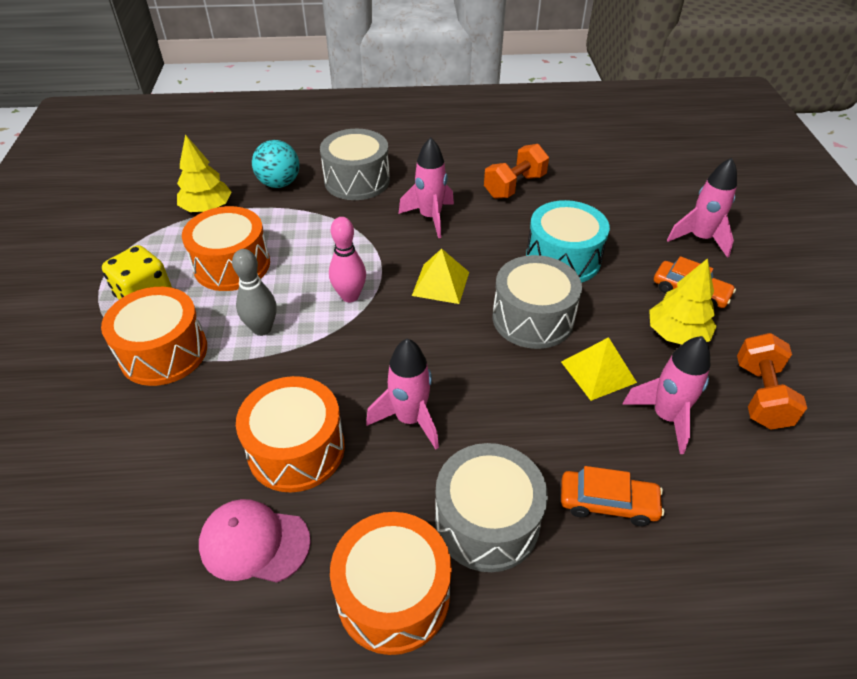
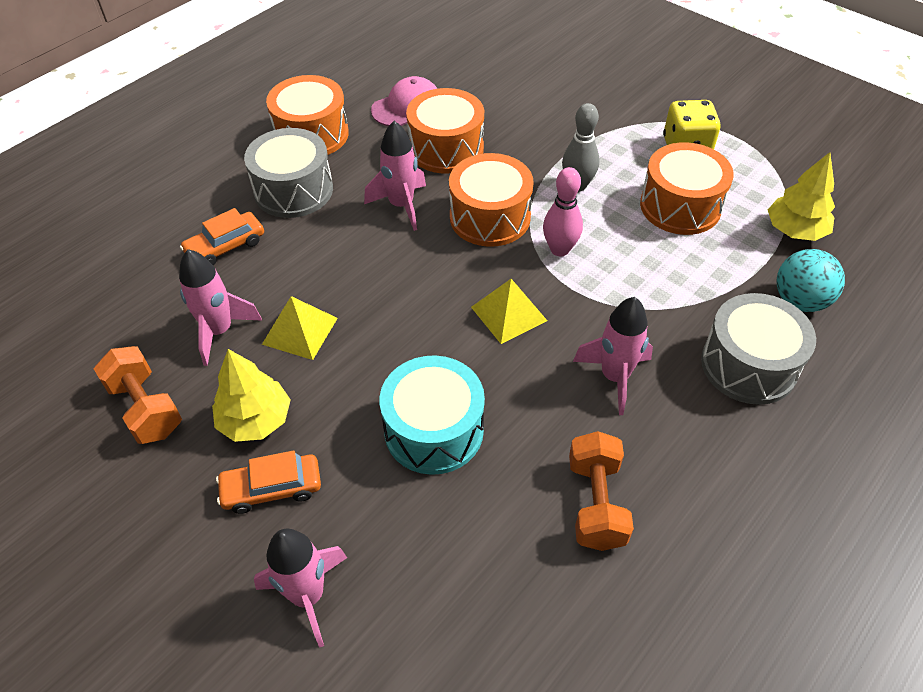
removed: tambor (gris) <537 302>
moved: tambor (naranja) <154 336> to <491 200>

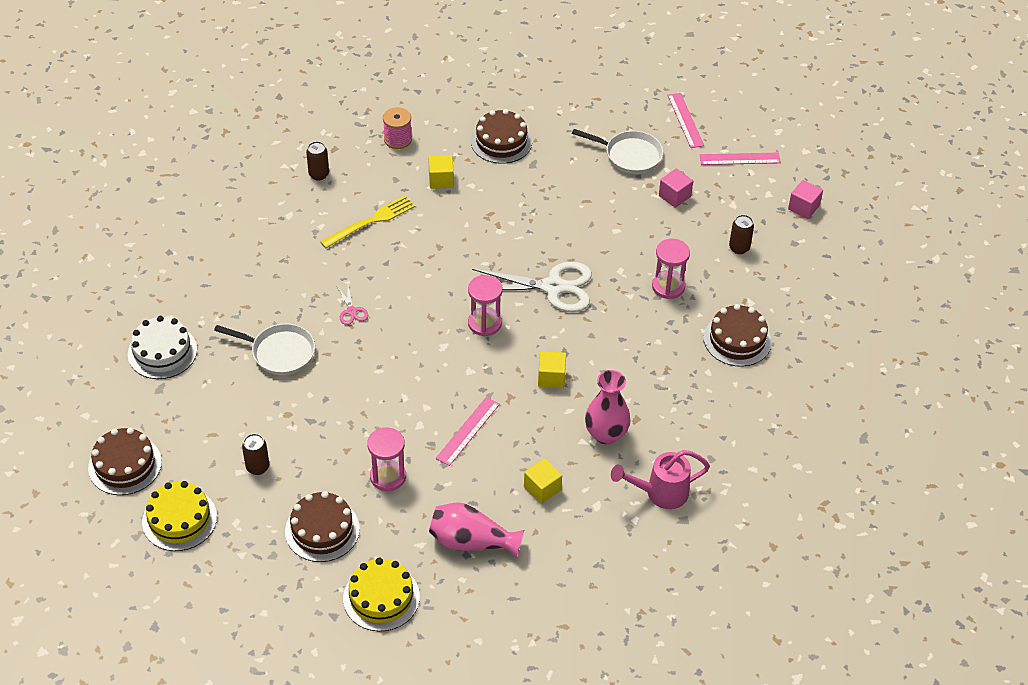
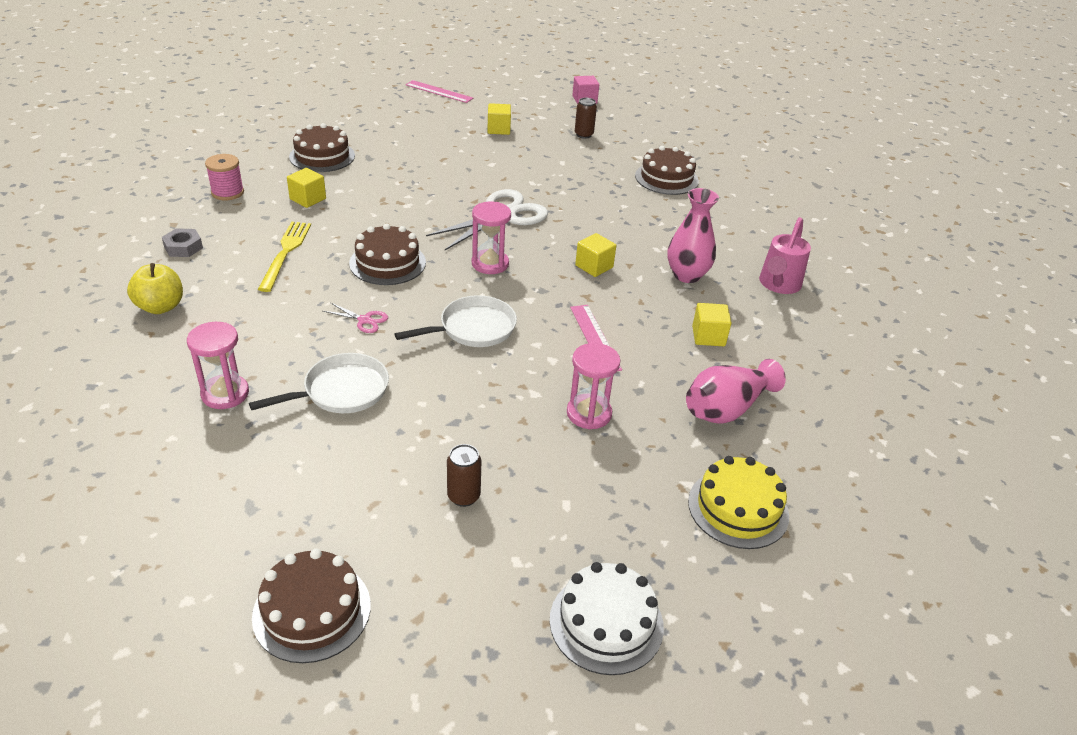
removed: tarta (amarillo) <179 516>; regla (rosa) <740 159>
added: manzana (amarillo) <155 288>
moved: reloj de arena (rosa) <671 269> to <218 365>; tarta (marrón) <322 526> to <387 254>; sartén (blanco) <617 151> to <456 321>; tarta (blanco) <162 347> to <607 618>
replaced: lata (marrón) <317 161> to tuerca (gris) <182 242>
recoloured: cubo (rosa) <676 188> to cubo (amarillo) <499 119>

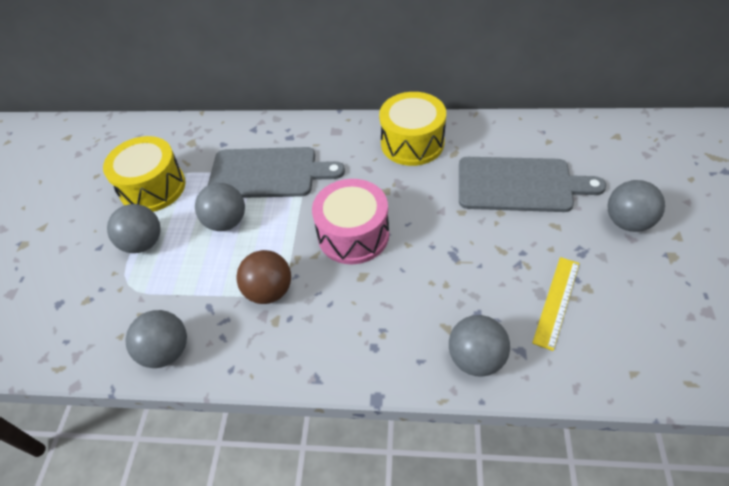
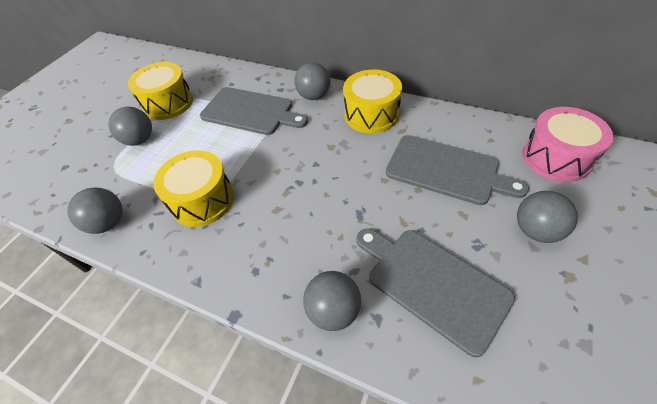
moved: pelota (gris) <220 207> to <312 81>; tambor (rosa) <350 221> to <567 144>
replaced: pelota (marrón) <263 277> to tambor (amarillo) <193 188>; regla (amarillo) <556 304> to tabla de cortar (gris) <435 293>

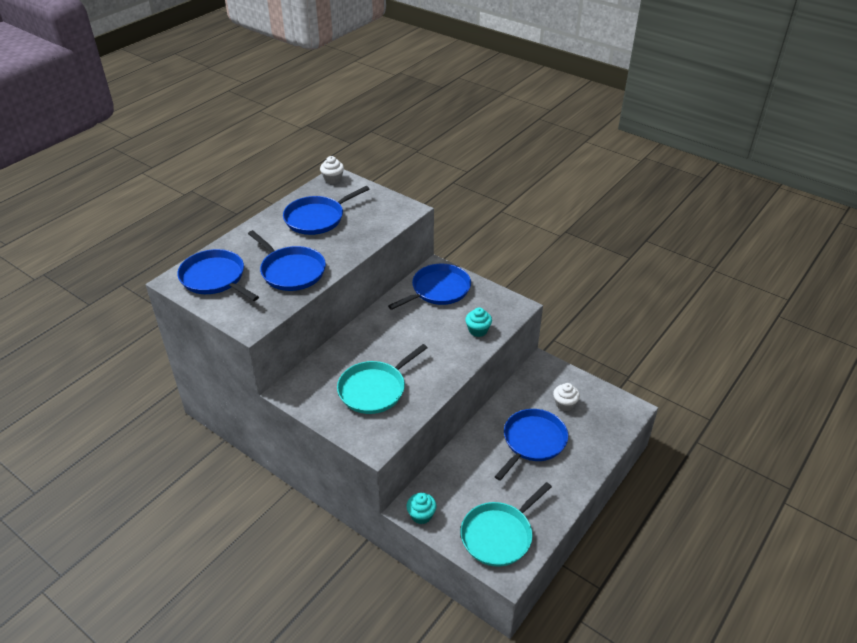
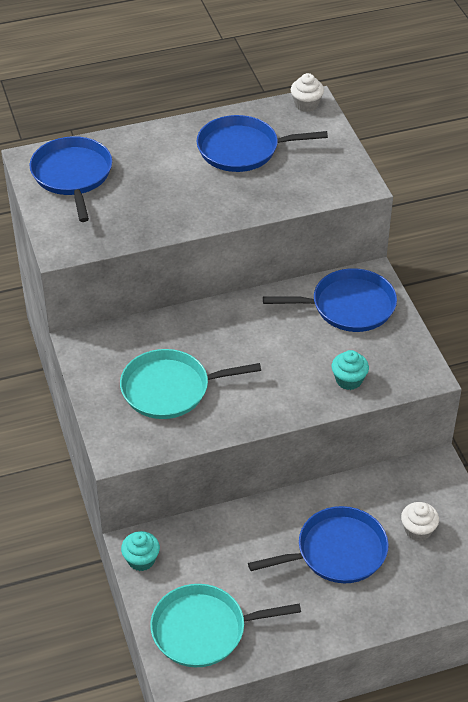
removed: sartén (azul) <287 260>

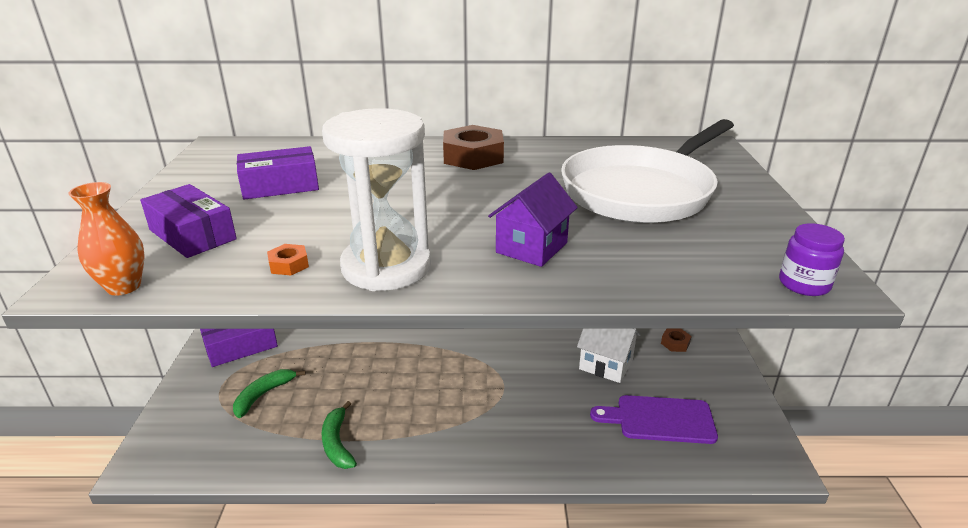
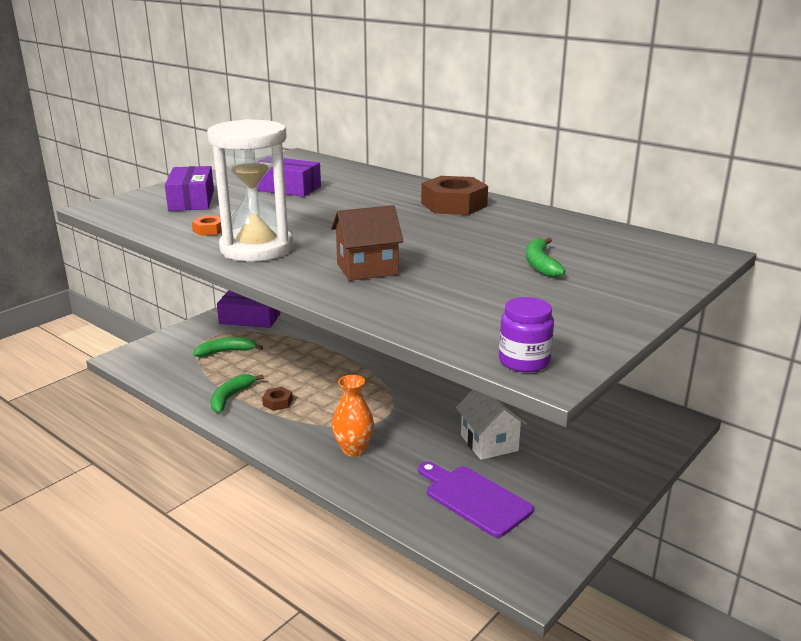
moved: tuerca (marrón) <676 340> to <277 399>; florero (naranja) <106 239> to <353 416>
replaced: sartén (blanco) <647 171> to plátano (verde) <546 257>
recoloured: casa (morado) <533 220> to casa (marrón) <367 243>

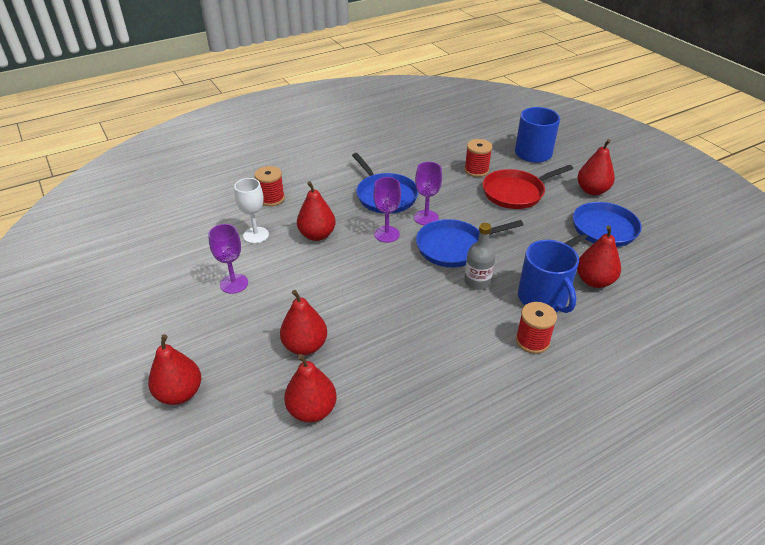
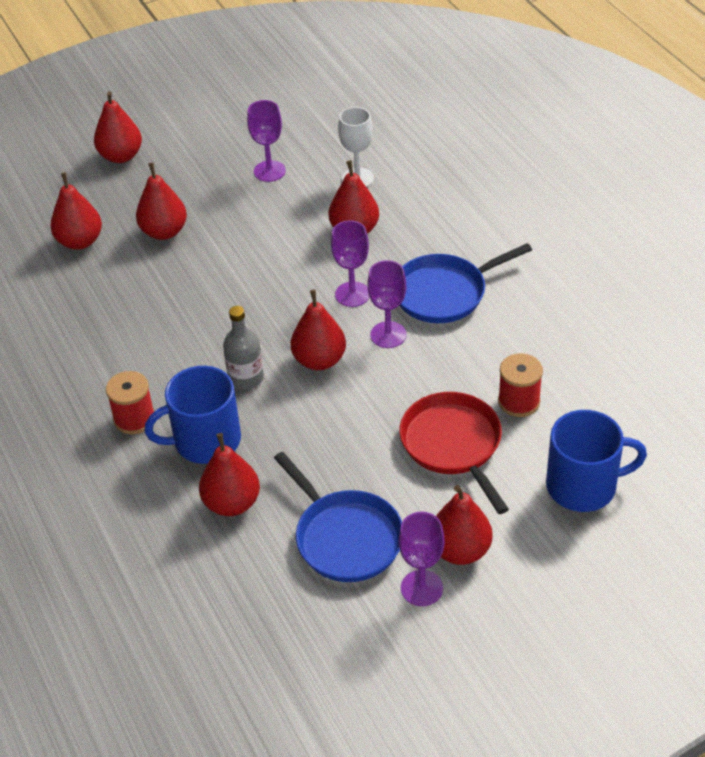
removed: carrete (rojo) <269 186>
added: copa (morado) <422 559>
replaced: sartén (azul) <469 243> to pera (rojo) <318 330>

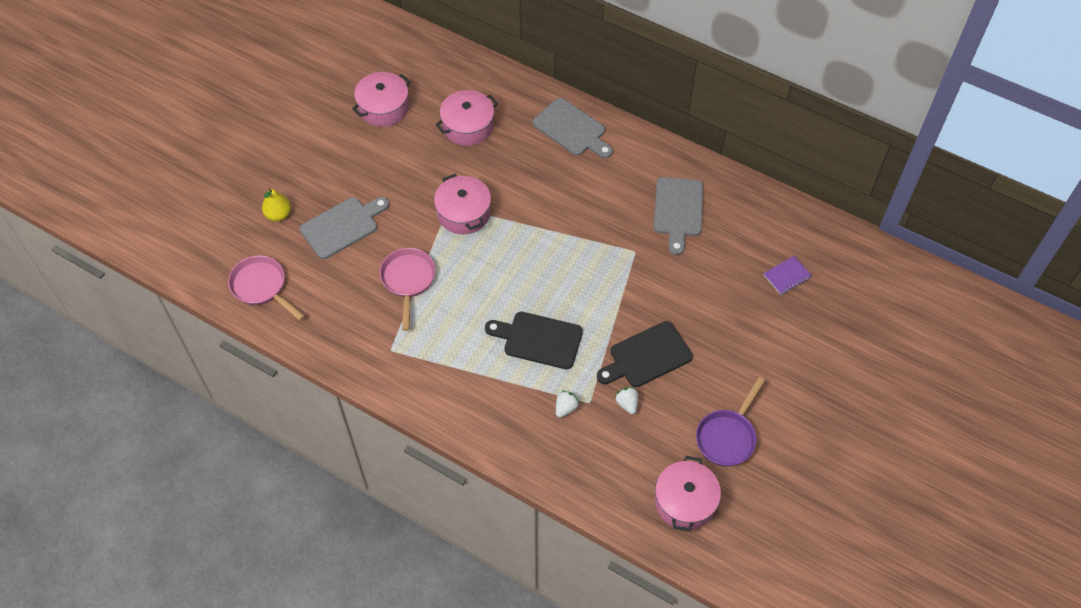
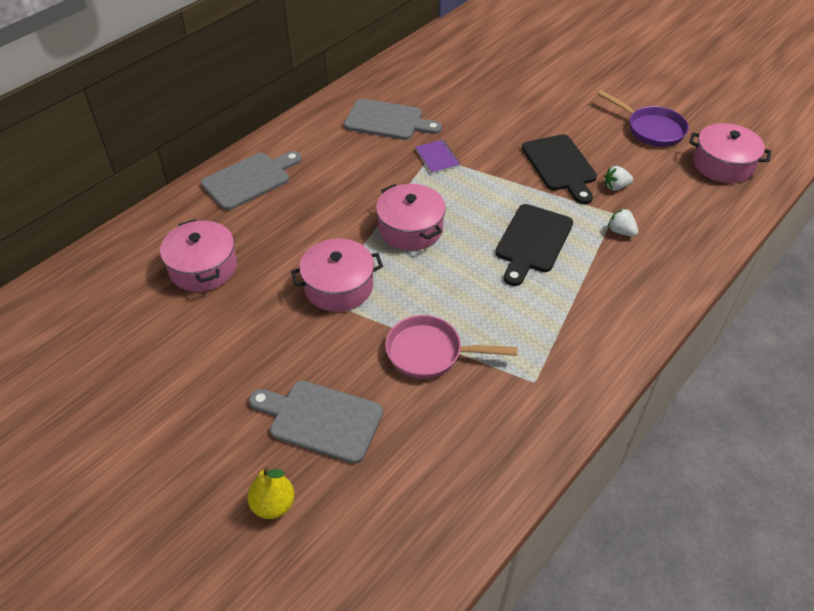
removed: sartén (rosa) <266 288>
moved: olla (rosa) <381 99> to <411 217>; cuaderno (morado) <787 275> to <437 157>
turned: tabla de cortar (gris) <344 228> = <316 422> 45 degrees counterclockwise

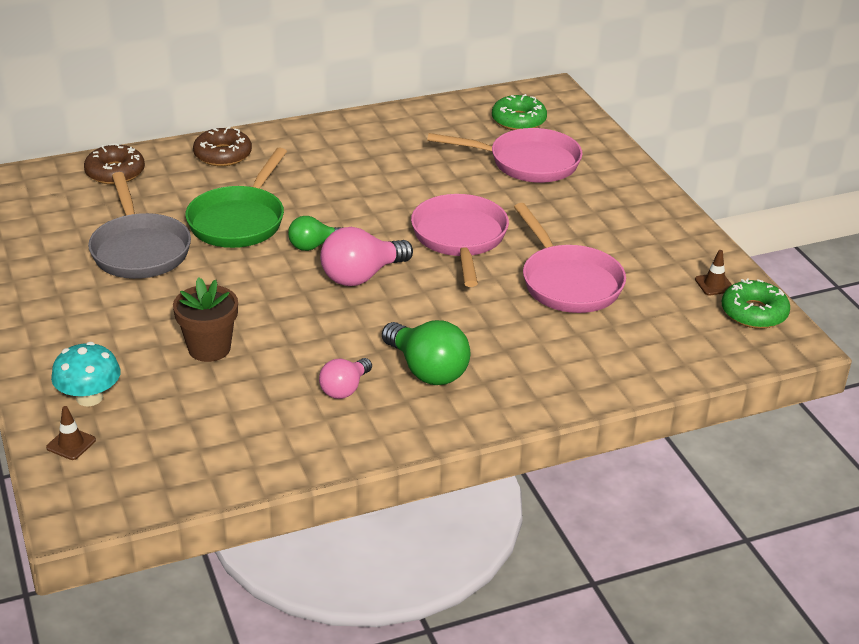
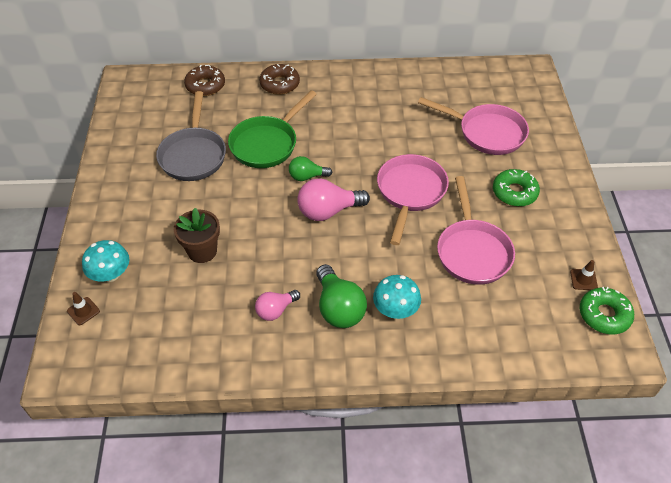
added: seta (turquesa) <397 297>
moved: rosquilla (verde) <519 112> to <516 188>

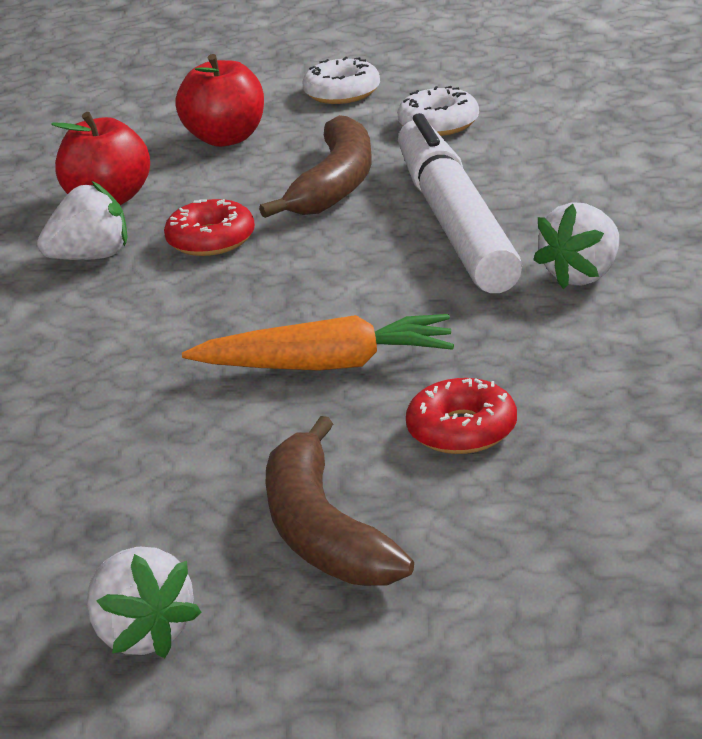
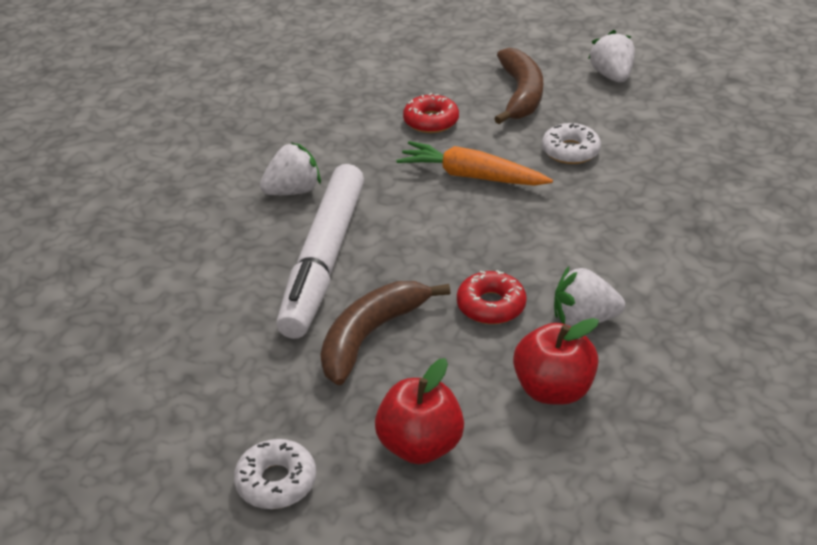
moved: rosquilla (blanco) <438 111> to <571 143>

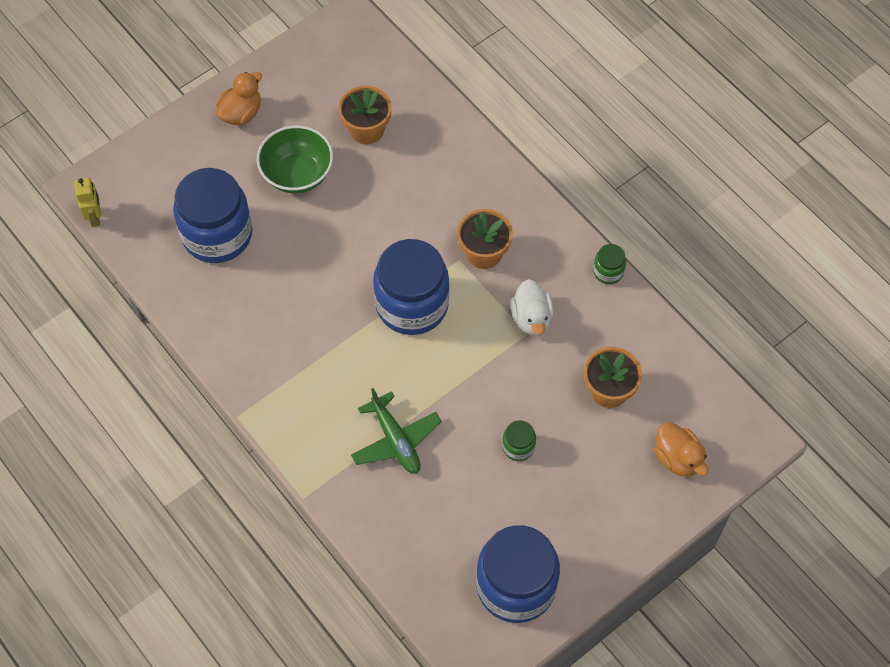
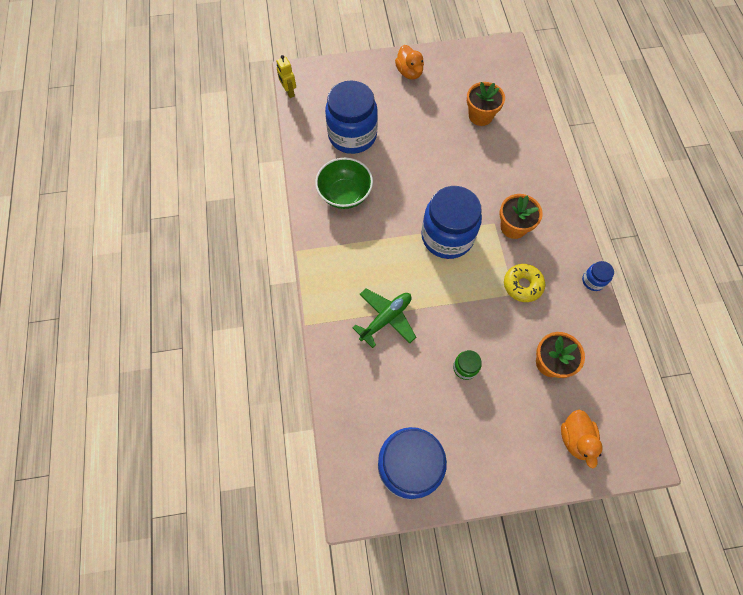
moved: cuenco (verde) <295 159> to <344 183>
replaced: pato (blanco) <532 307> to rosquilla (amarillo) <524 283>
recoloured: tarro (verde) <609 264> to tarro (azul) <598 276>
turned: robot (amarillo) <87 202> = <286 76> 135 degrees clockwise; avión (verde) <396 431> = <384 318> 135 degrees counterclockwise; pato (naranja) <239 98> = <409 62> 90 degrees clockwise

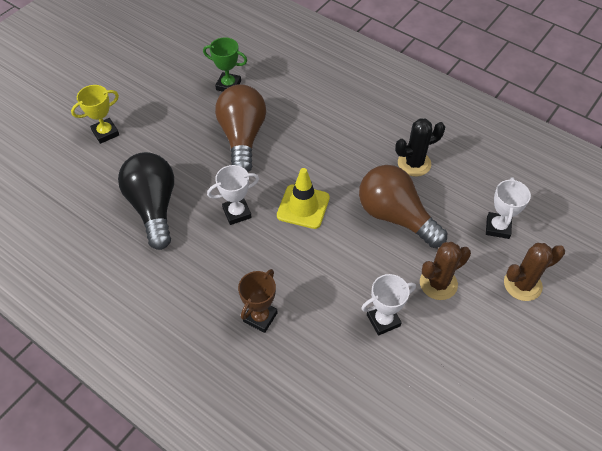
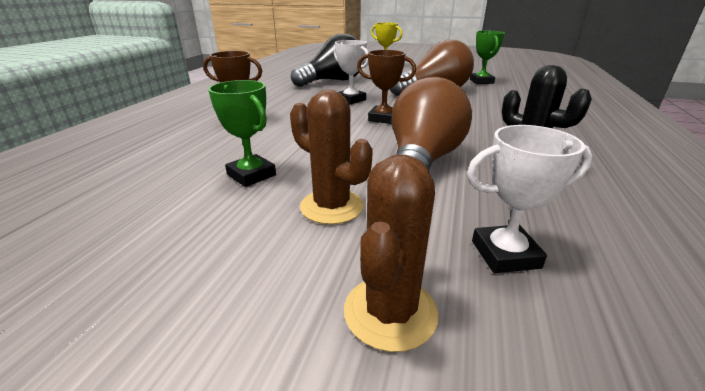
replaced: cono de tráfico (amarillo) <303 198> to trofeo (marrón) <386 87>
recoloured: trofeo (blanco) <388 305> to trofeo (verde) <242 133>
turned: cactus (marrón) <534 272> = <391 253> 60 degrees clockwise

